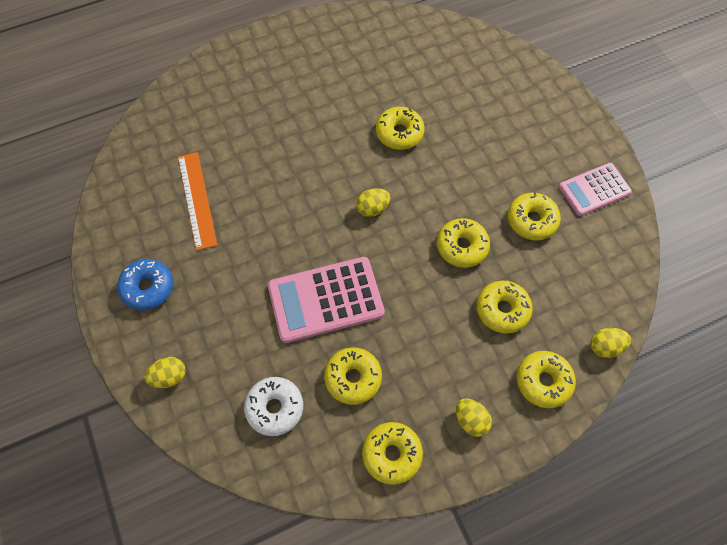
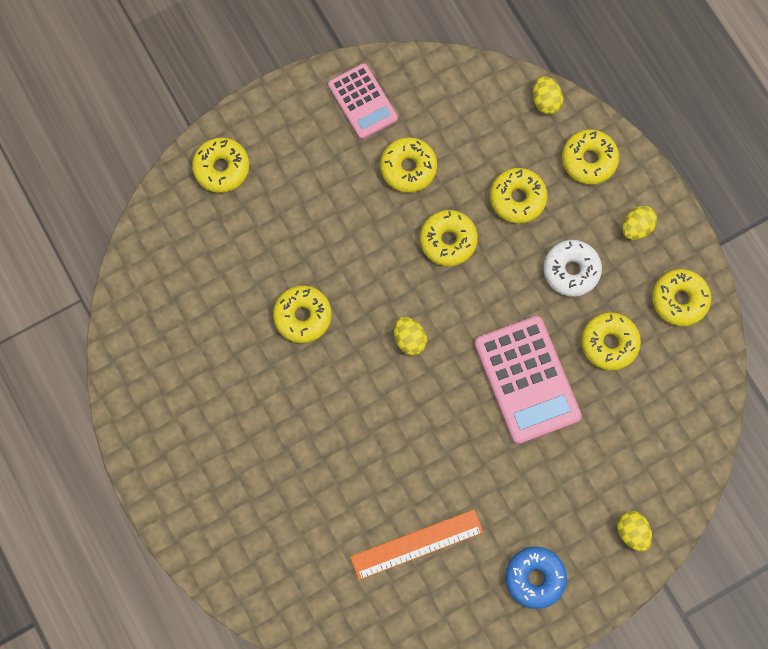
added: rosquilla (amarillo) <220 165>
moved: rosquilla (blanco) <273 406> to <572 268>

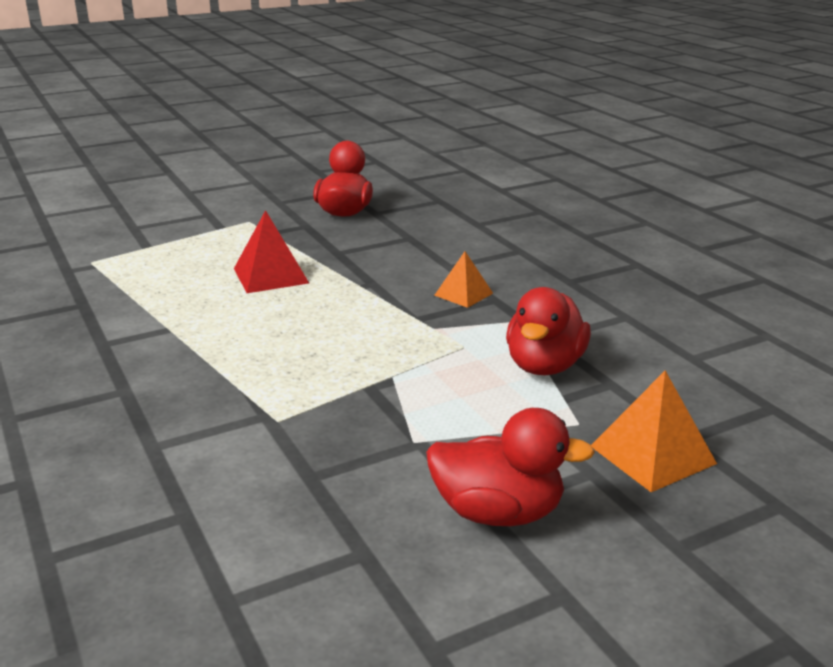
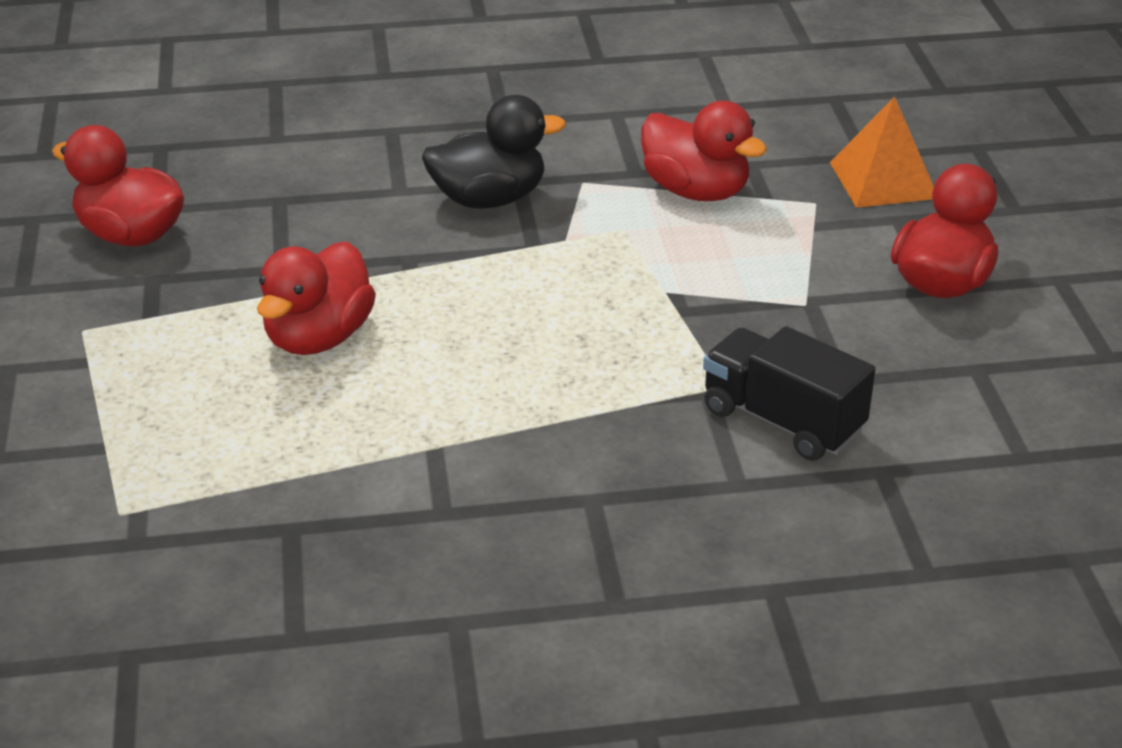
added: camión (negro) <789 393>
replaced: pirámide (rojo) <271 251> to pato (rojo) <316 298>; pirámide (naranja) <463 279> to pato (negro) <494 152>

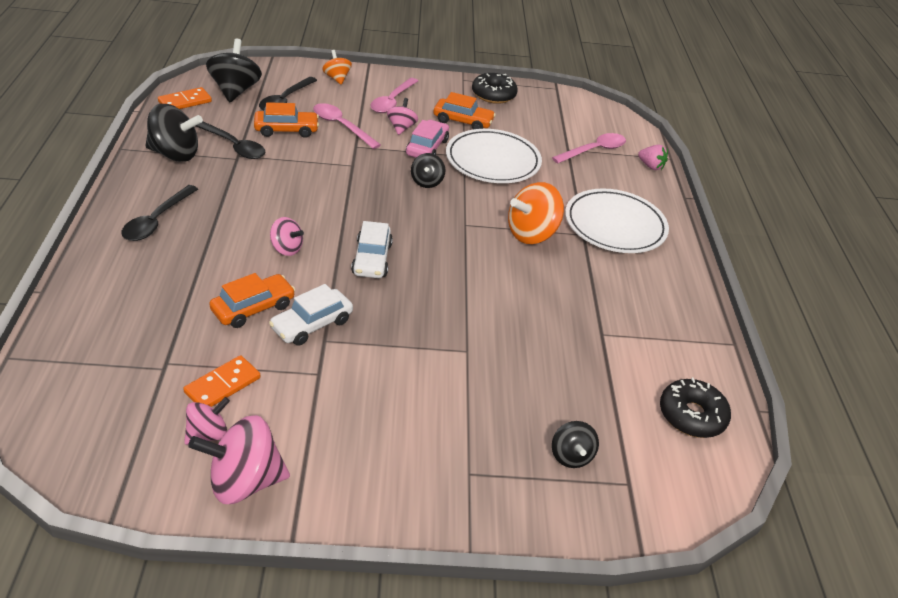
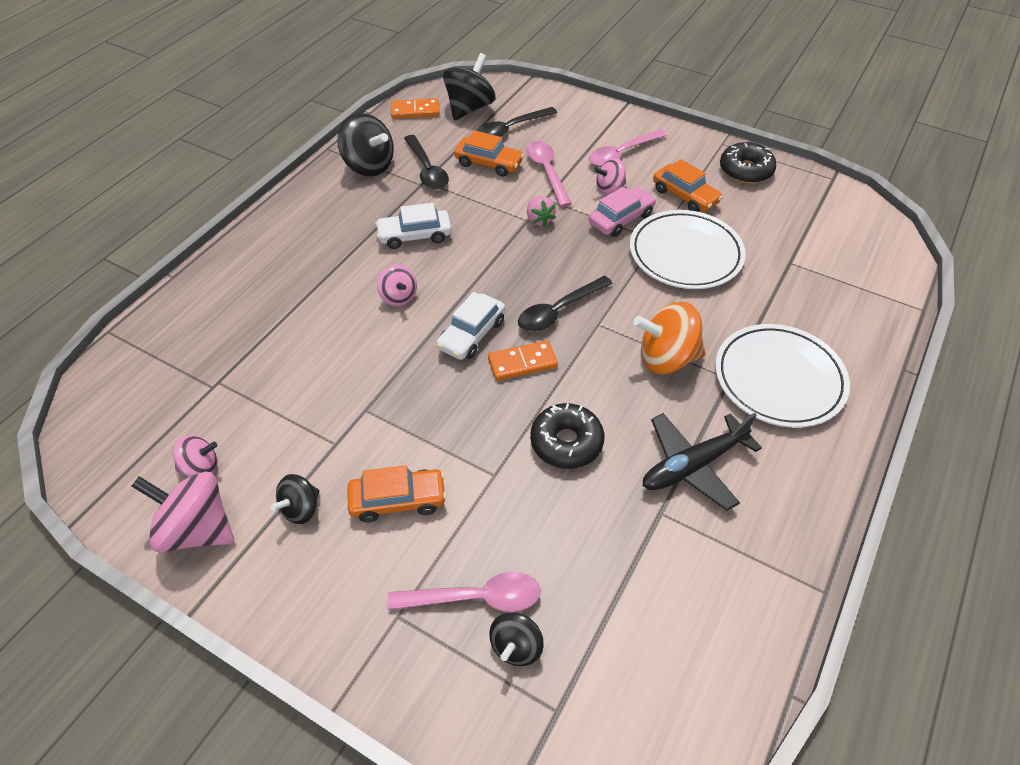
removed: peonza (naranja) <337 67>
added: avión (negro) <702 462>
moved: peonza (negro) <428 170> to <295 499>; coche (naranja) <252 300> to <397 493>; coche (blanco) <311 315> to <413 226>; cuchara (rosa) <589 148> to <464 592>; ficha de dominó (naranja) <221 381> to <523 360>; cuchara (negro) <159 213> to <565 304>; fresa (rosa) <653 157> to <541 211>; rosquilla (negro) <695 408> to <567 436>
turned: peonza (rosa) <402 116> = <610 176> 150 degrees counterclockwise

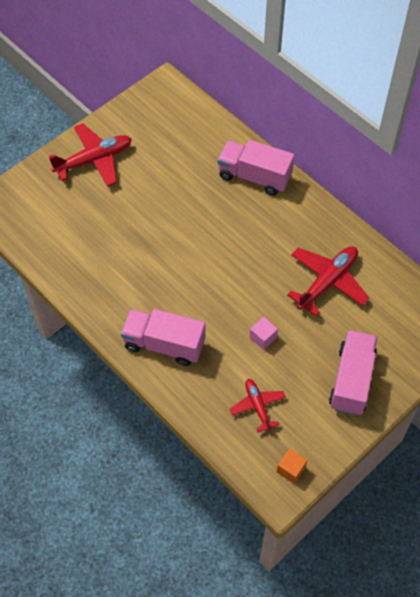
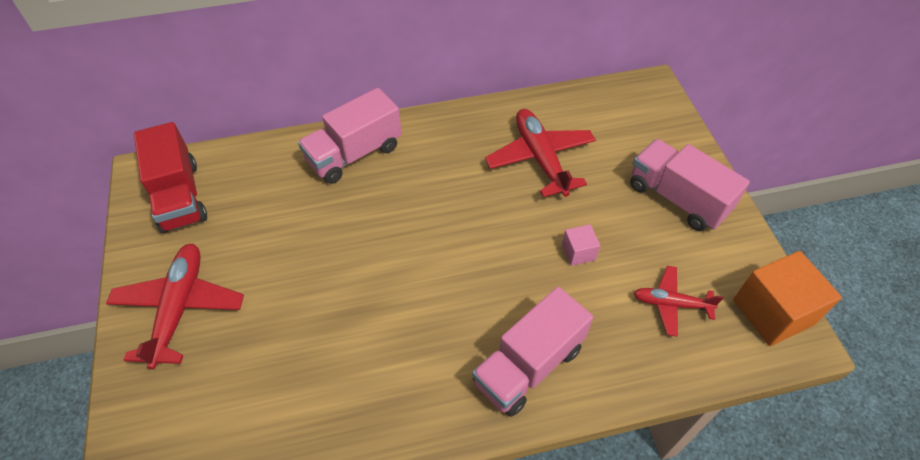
added: camión (rojo) <170 177>
resized: cubo (naranja) <292 466> = <787 298> x2.02

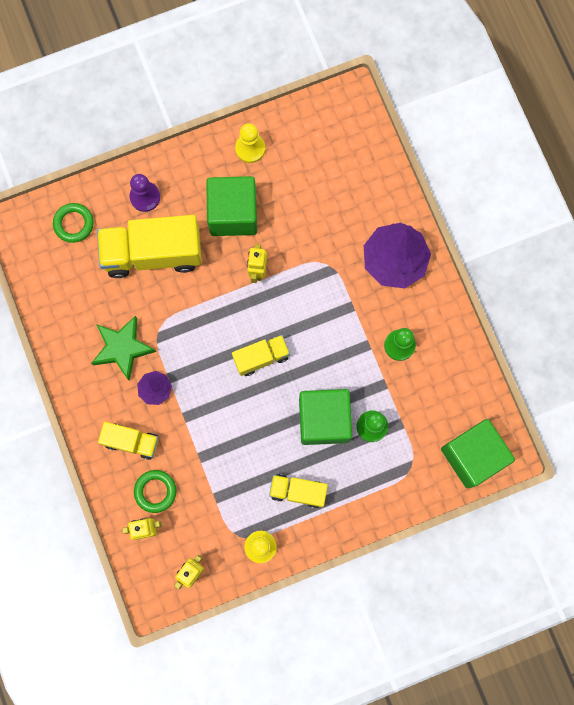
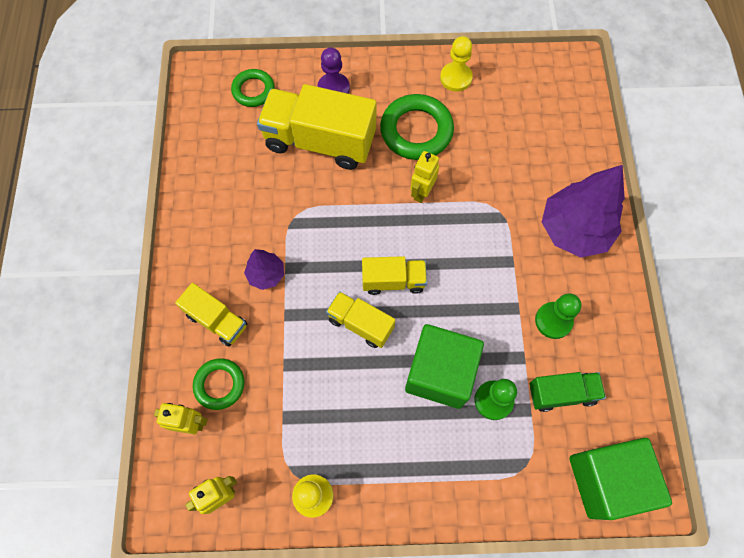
removed: estrella (verde) <123 348>
added: camión (verde) <568 392>
moved: camión (amarillo) <298 491> to <360 319>
replaced: cubo (verde) <231 206> to anillo (verde) <417 127>

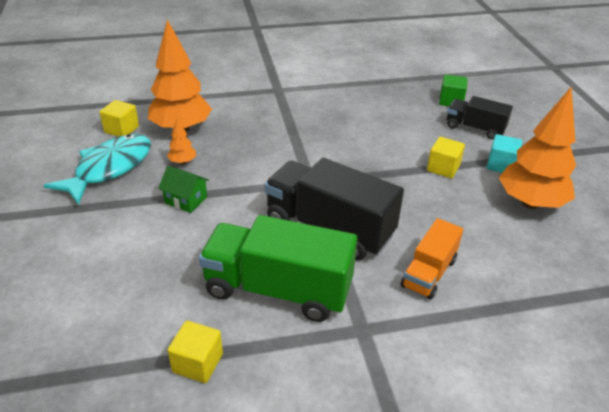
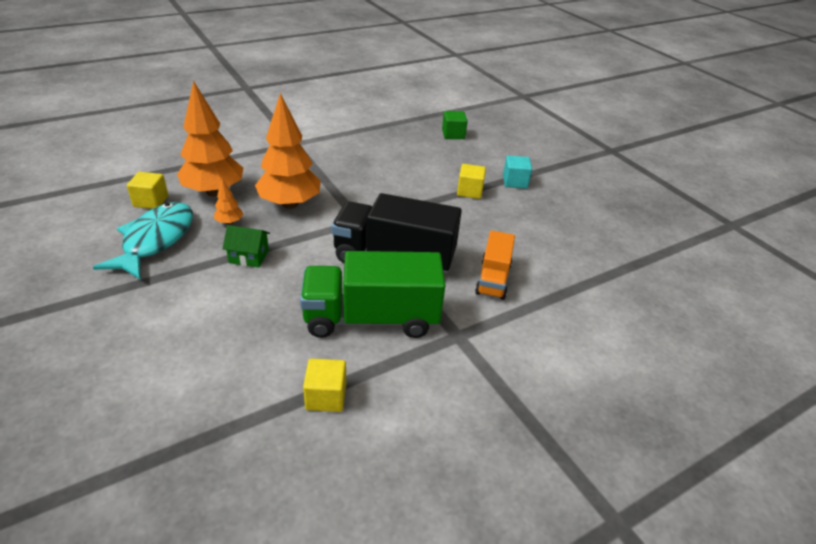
removed: camión (negro) <480 117>
moved: árbol (naranja) <537 148> to <288 151>

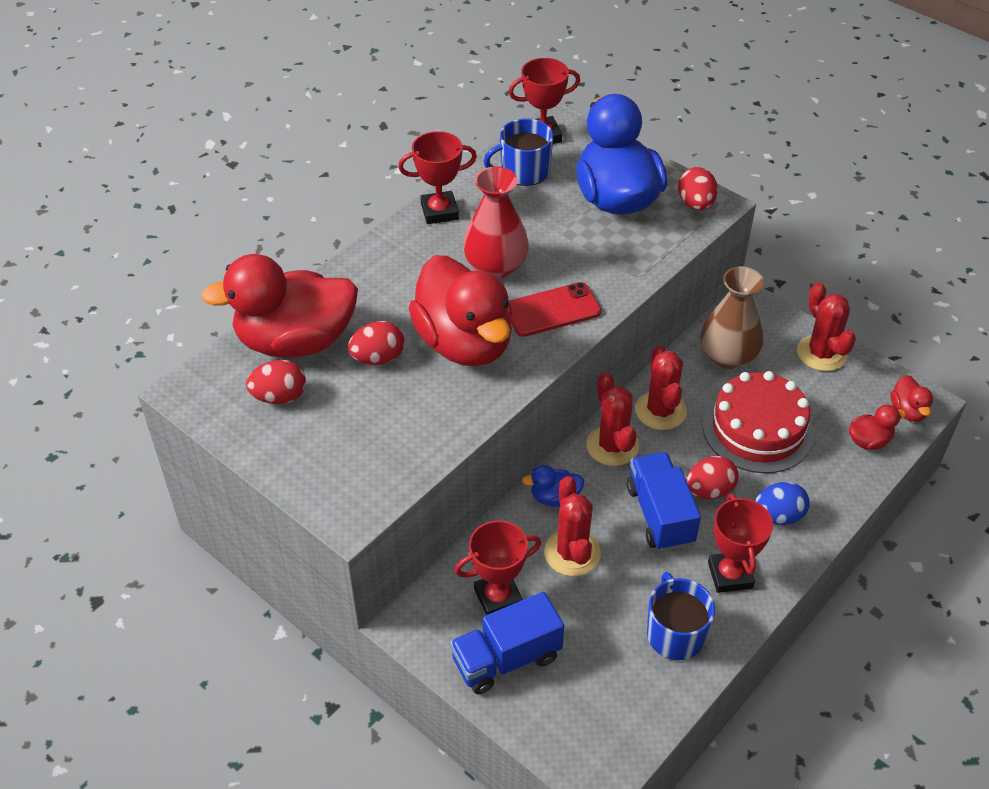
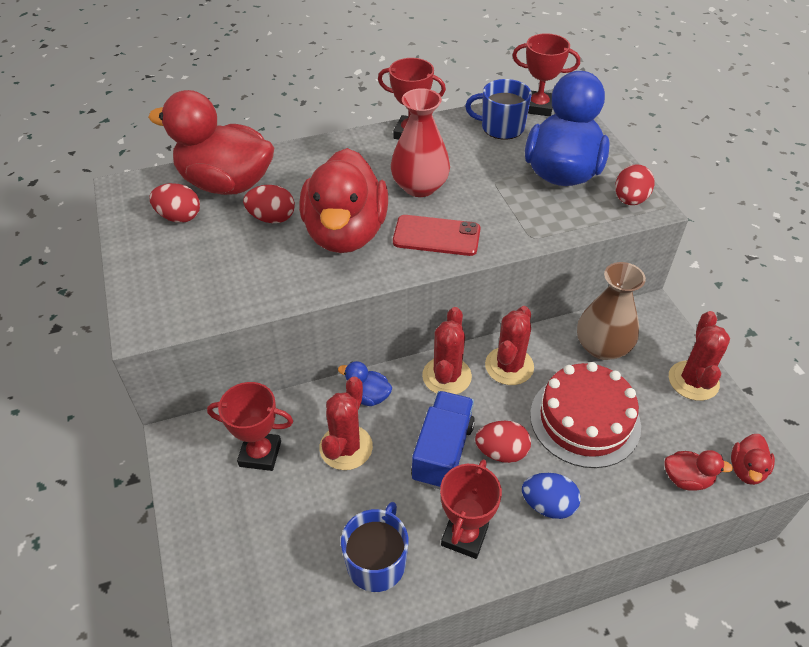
removed: camión (azul) <507 643>

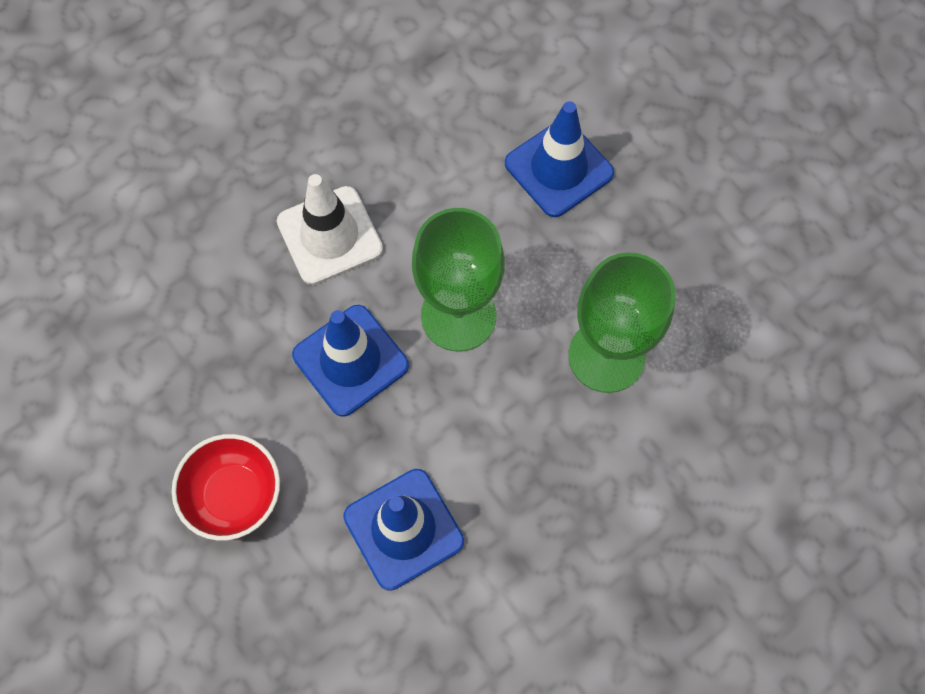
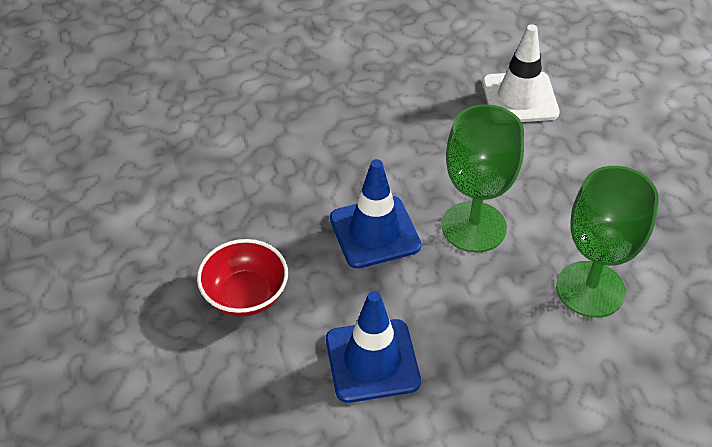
removed: cono de tráfico (azul) <559 159>
moved: cono de tráfico (blanco) <330 229> to <521 73>

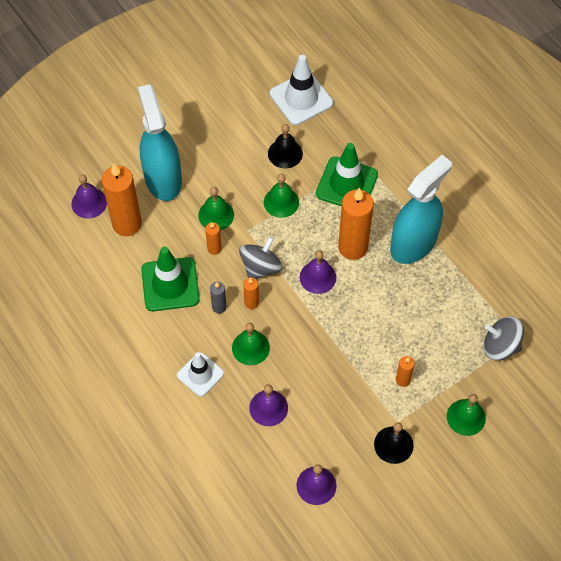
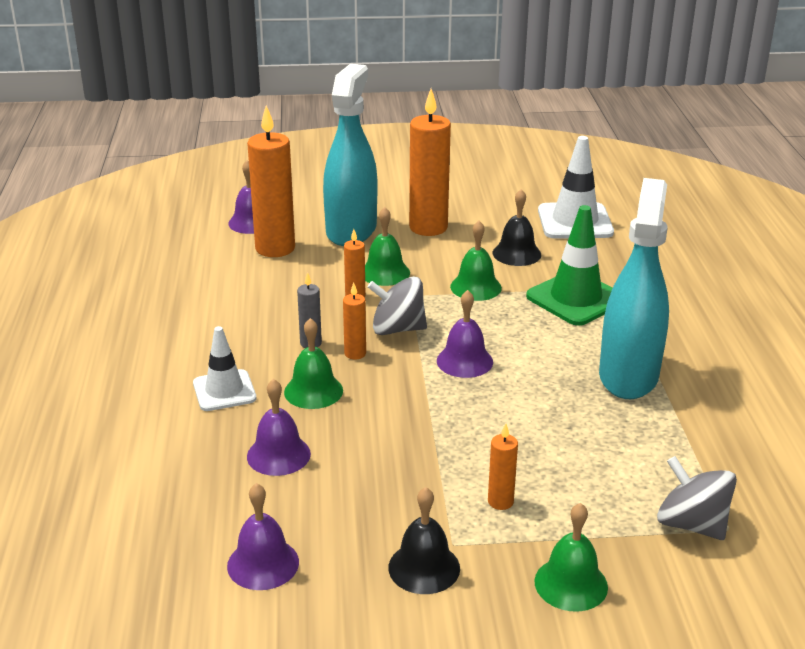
removed: cono de tráfico (verde) <170 279>
moved: vela (naranja) <356 223> to <430 162>
turned: peonza (gris) <261 257> = <397 305> 150 degrees counterclockwise; pulverizador (turquesa) <421 209> = <634 288> 60 degrees counterclockwise

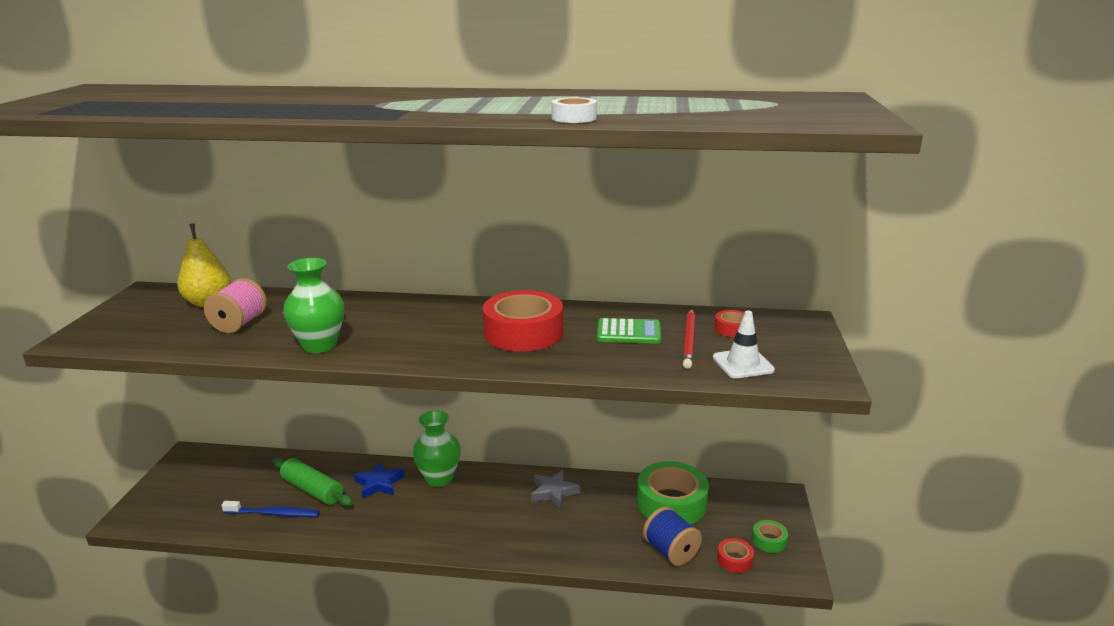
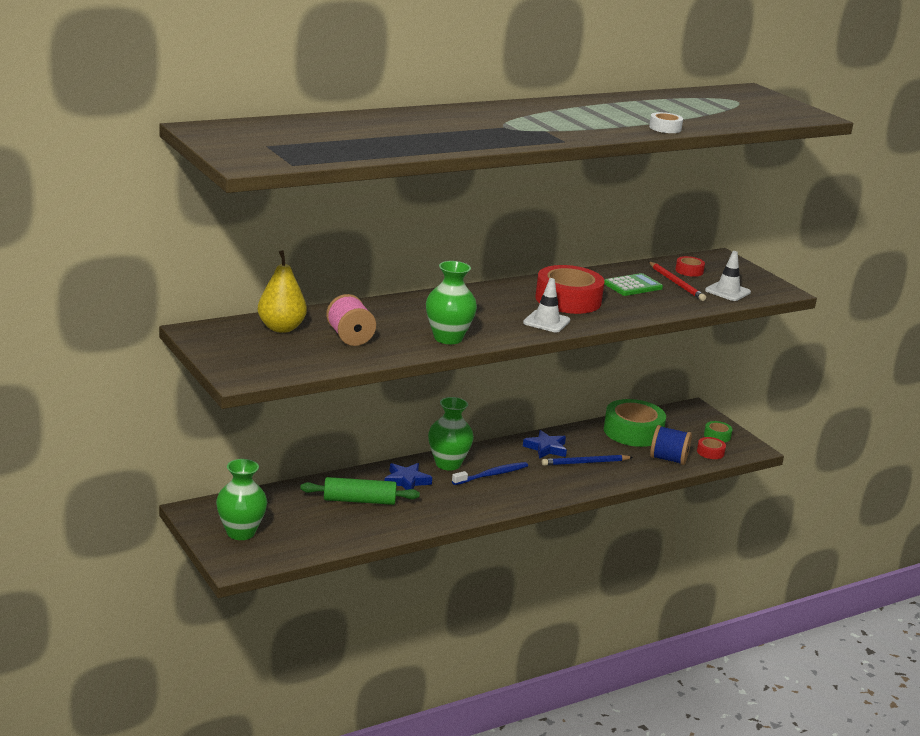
added: florero (verde) <241 499>; cono de tráfico (blanco) <546 305>; lápiz (azul) <587 460>
moved: cepillo de dientes (azul) <270 509> to <490 473>
recoloured: estrella (gris) <555 489> to estrella (azul) <545 444>

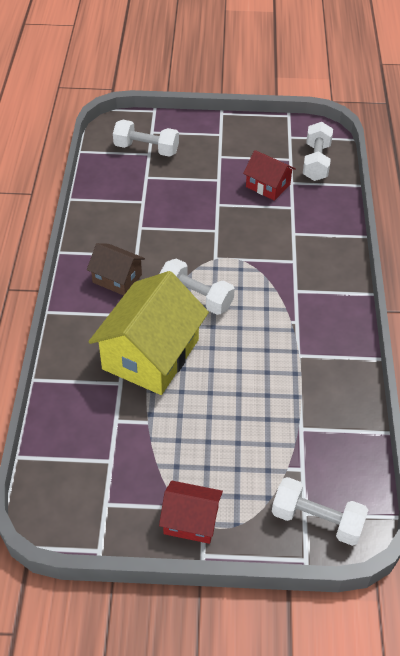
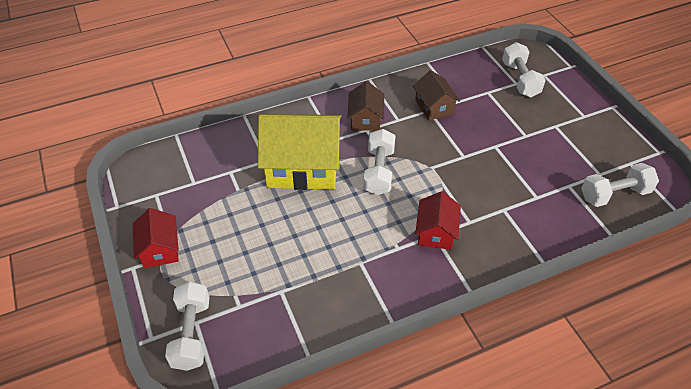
added: casa (marrón) <436 95>
moved: casa (rojo) <269 175> to <438 220>

